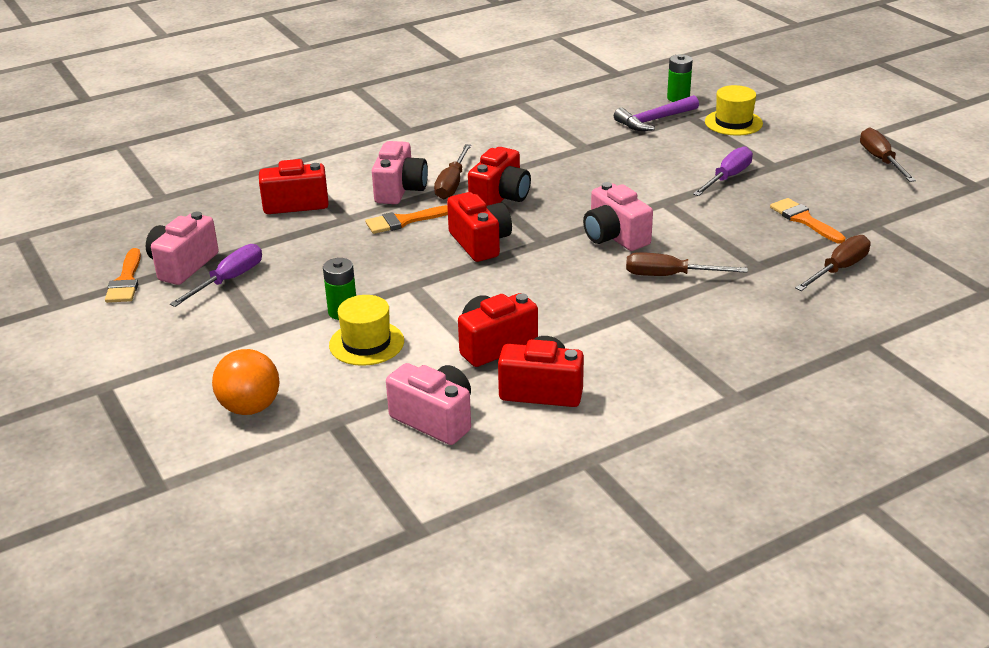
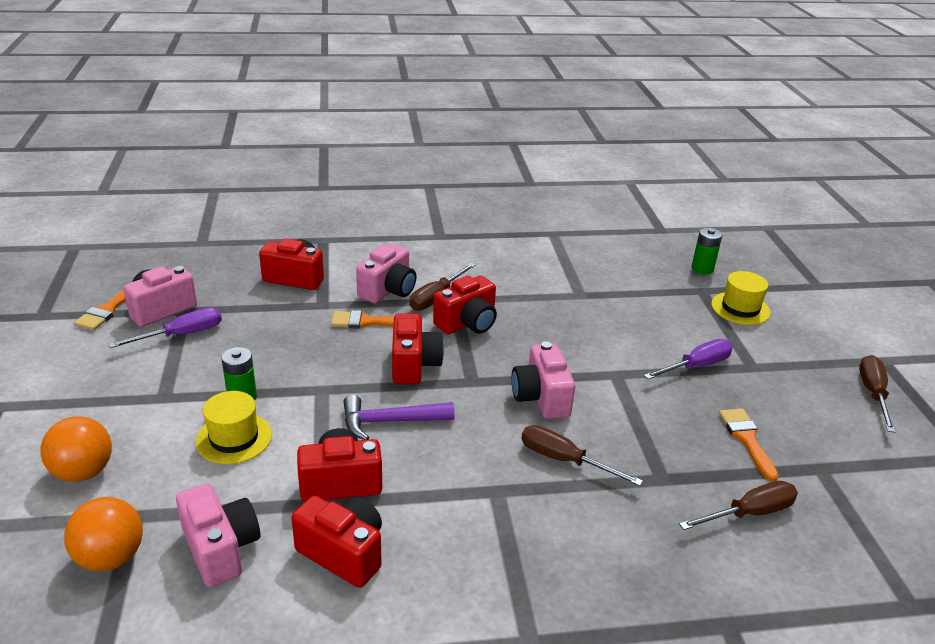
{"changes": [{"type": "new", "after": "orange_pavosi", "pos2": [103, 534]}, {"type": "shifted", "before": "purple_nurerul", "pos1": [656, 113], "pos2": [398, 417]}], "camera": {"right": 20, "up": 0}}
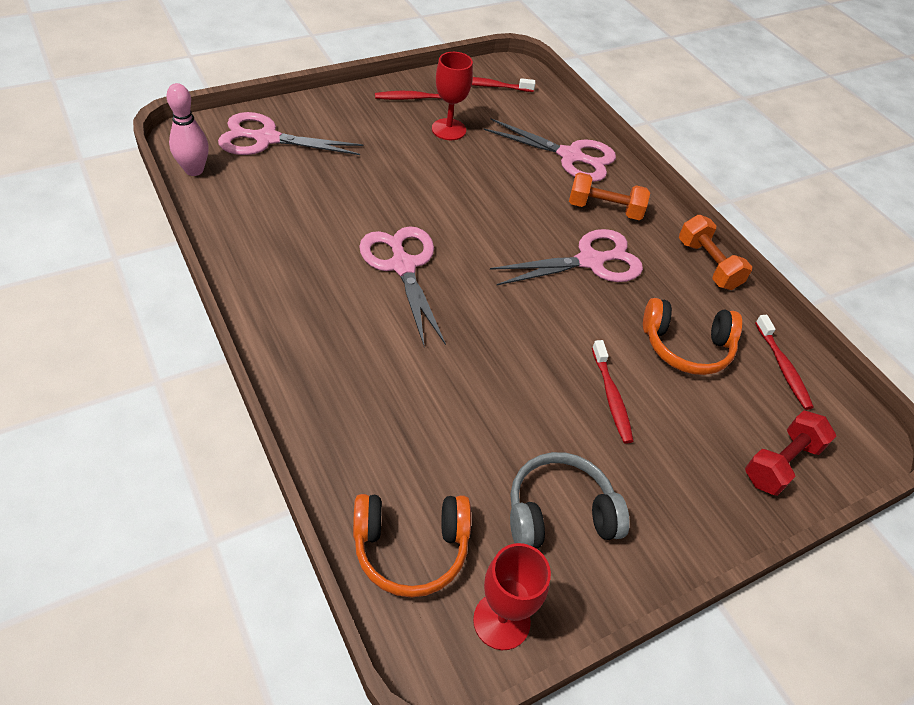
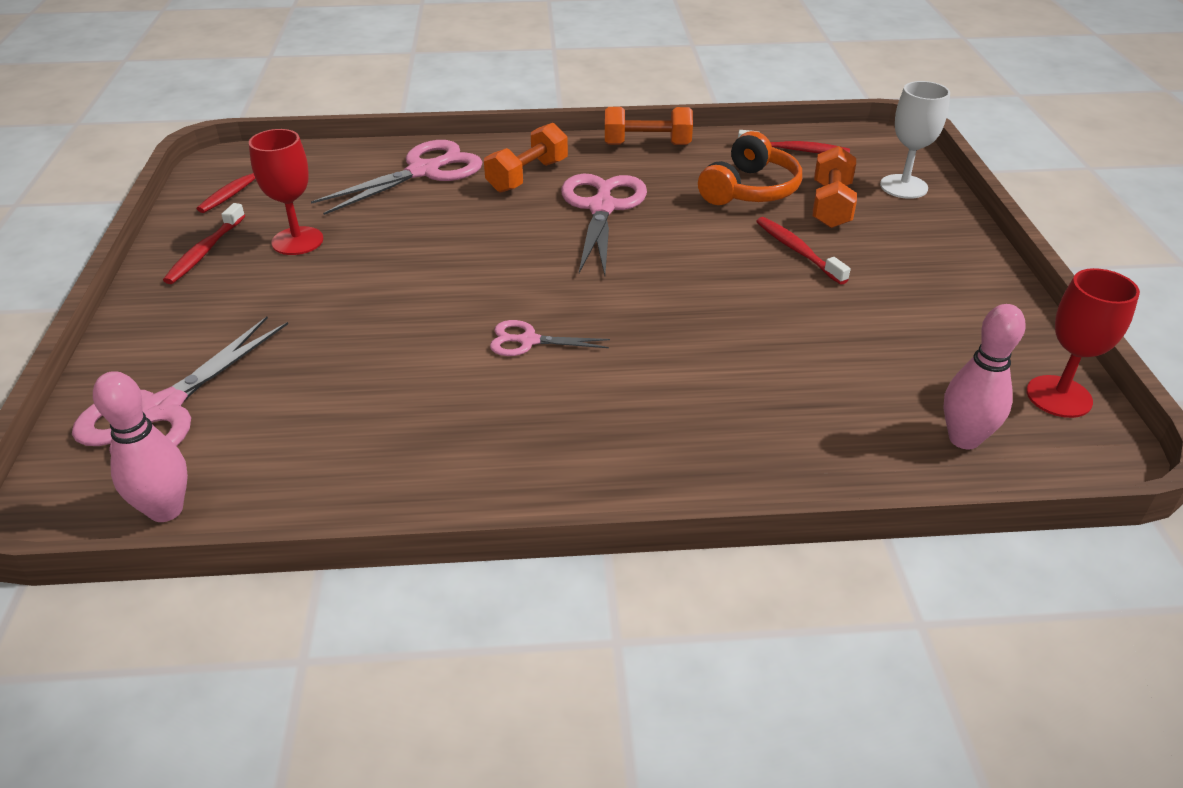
{"changes": [{"type": "gone", "before": "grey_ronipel", "pos1": [570, 500]}, {"type": "new", "after": "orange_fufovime", "pos2": [835, 187]}, {"type": "swapped", "before": "orange_ronipel", "after": "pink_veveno", "pos1": [412, 546], "pos2": [984, 377]}, {"type": "swapped", "before": "red_fufovime", "after": "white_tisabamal", "pos1": [790, 453], "pos2": [915, 140]}, {"type": "rotated", "before": "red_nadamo", "pos1": [613, 392], "pos2": [803, 251], "turn": -135}, {"type": "scaled", "before": "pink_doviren", "pos1": [402, 286], "pos2": [550, 338], "scale": 0.53}], "camera": {"right": -60, "up": -10}}
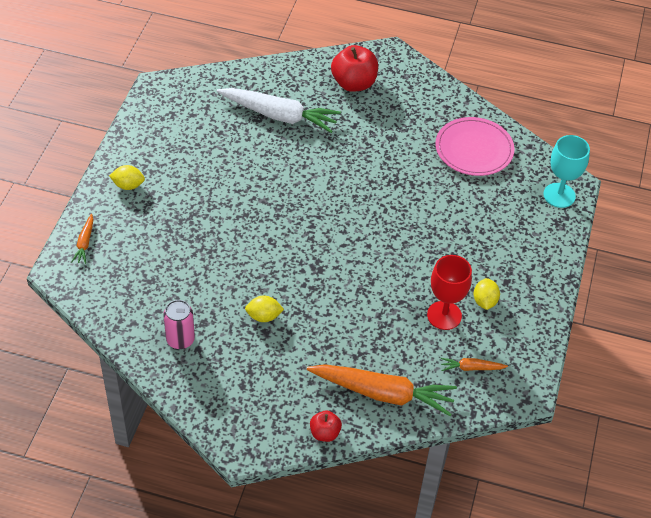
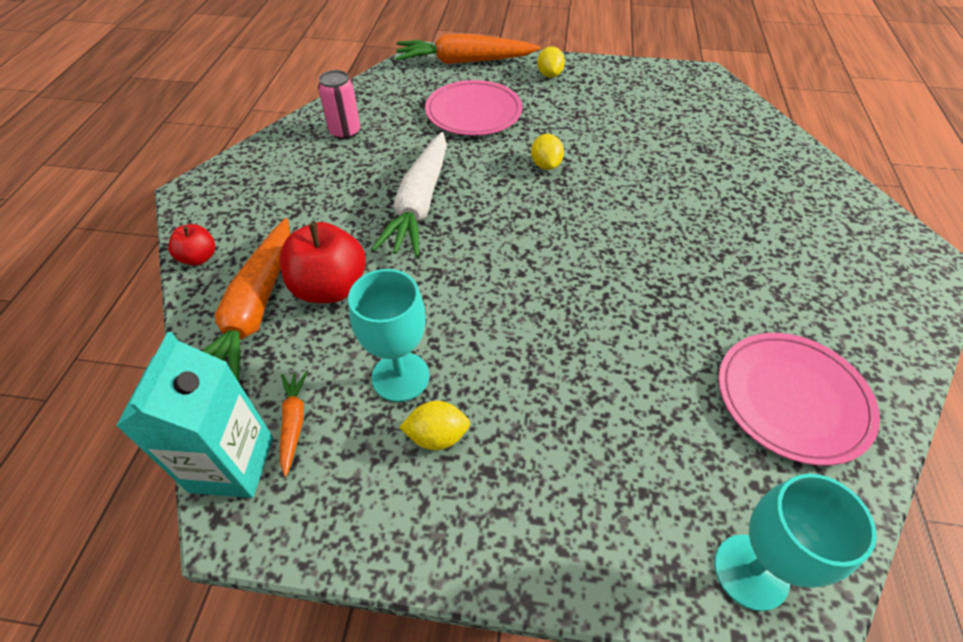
{"changes": [{"type": "new", "after": "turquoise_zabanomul", "pos2": [194, 415]}, {"type": "new", "after": "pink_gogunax", "pos2": [473, 108]}, {"type": "shifted", "before": "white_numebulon", "pos1": [278, 110], "pos2": [409, 194]}, {"type": "shifted", "before": "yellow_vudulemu", "pos1": [264, 308], "pos2": [547, 152]}, {"type": "shifted", "before": "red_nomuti", "pos1": [354, 68], "pos2": [323, 262]}, {"type": "repainted", "before": "red_tisabamal", "after": "turquoise_tisabamal", "pos1": [449, 292], "pos2": [388, 335]}, {"type": "scaled", "before": "orange_numebulon", "pos1": [82, 239], "pos2": [467, 49], "scale": 2.2}], "camera": {"right": 85, "up": 0}}
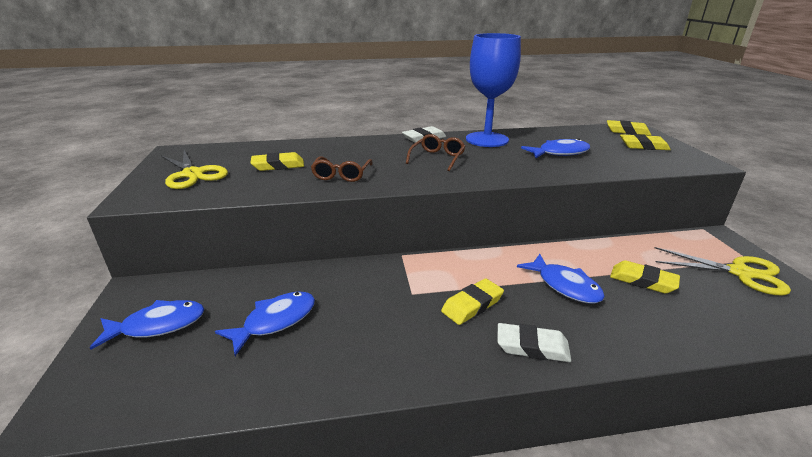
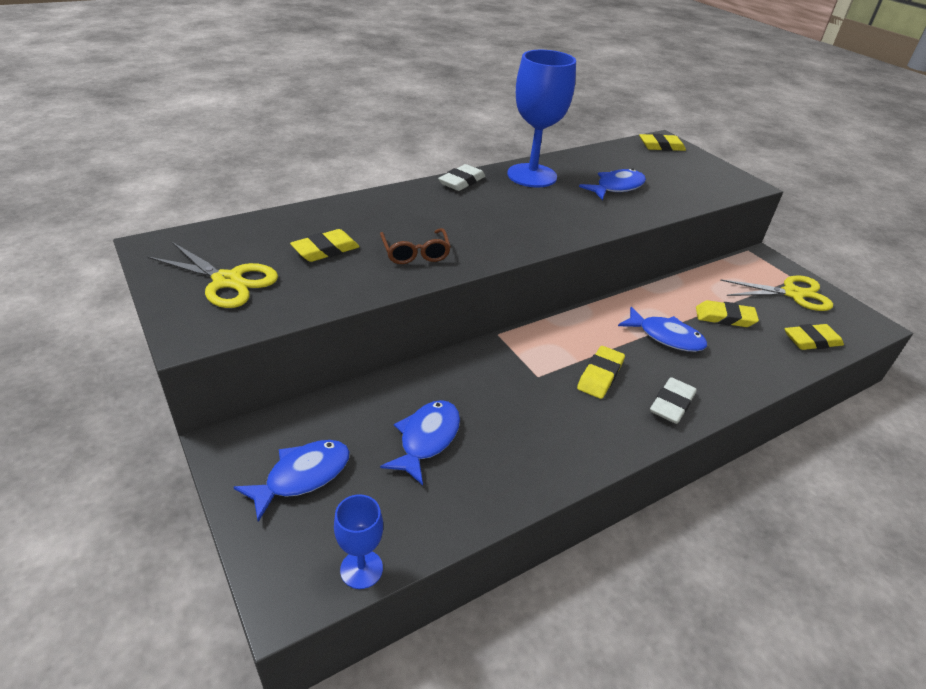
{"changes": [{"type": "gone", "before": "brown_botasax", "pos1": [435, 152]}, {"type": "new", "after": "blue_tisabamal", "pos2": [358, 541]}, {"type": "shifted", "before": "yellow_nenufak", "pos1": [645, 142], "pos2": [814, 337]}, {"type": "rotated", "before": "white_nenufak", "pos1": [534, 342], "pos2": [673, 400], "turn": -45}], "camera": {"right": -25, "up": 10}}
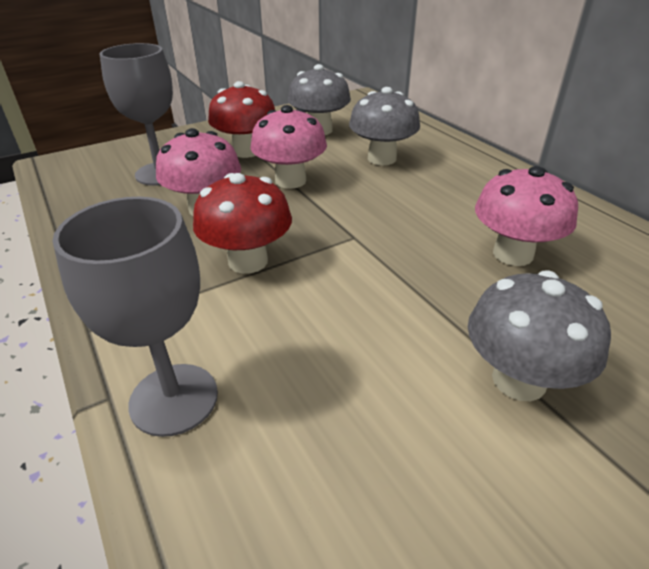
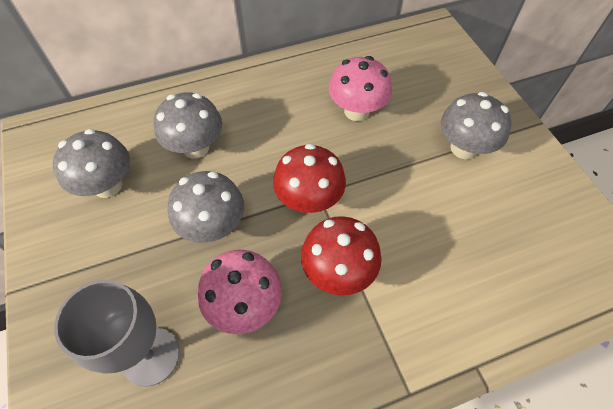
{"changes": [{"type": "gone", "before": "grey_tisabamal", "pos1": [135, 317]}, {"type": "shifted", "before": "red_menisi", "pos1": [241, 119], "pos2": [309, 178]}, {"type": "repainted", "before": "pink_menisi", "after": "grey_menisi", "pos1": [288, 147], "pos2": [206, 207]}], "camera": {"right": -80, "up": 20}}
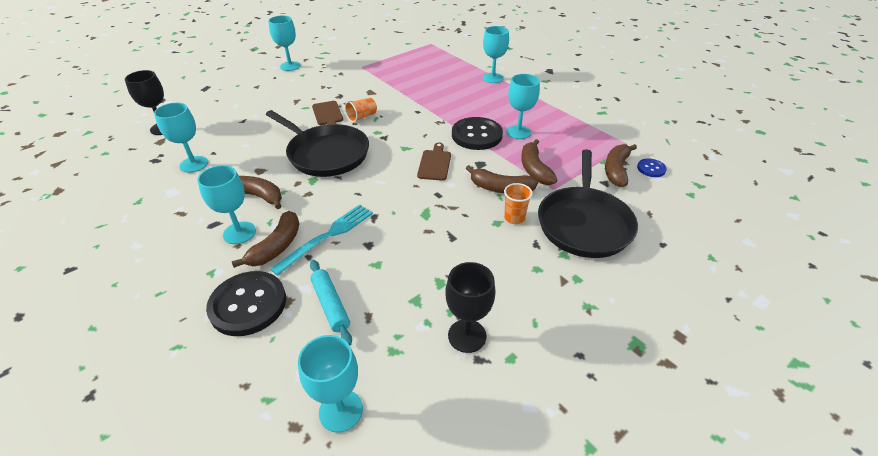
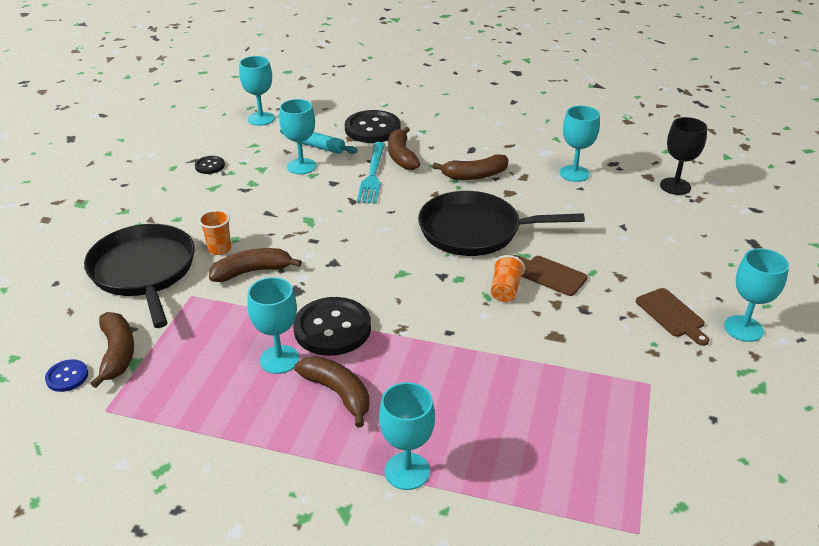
{"changes": [{"type": "shifted", "before": "turquoise_tisabamal", "pos1": [226, 204], "pos2": [297, 136]}, {"type": "shifted", "before": "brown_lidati", "pos1": [434, 162], "pos2": [672, 317]}, {"type": "shifted", "before": "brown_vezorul", "pos1": [539, 162], "pos2": [332, 392]}, {"type": "swapped", "before": "black_tisabamal", "after": "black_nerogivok", "pos1": [470, 307], "pos2": [210, 165]}], "camera": {"right": 145, "up": -5}}
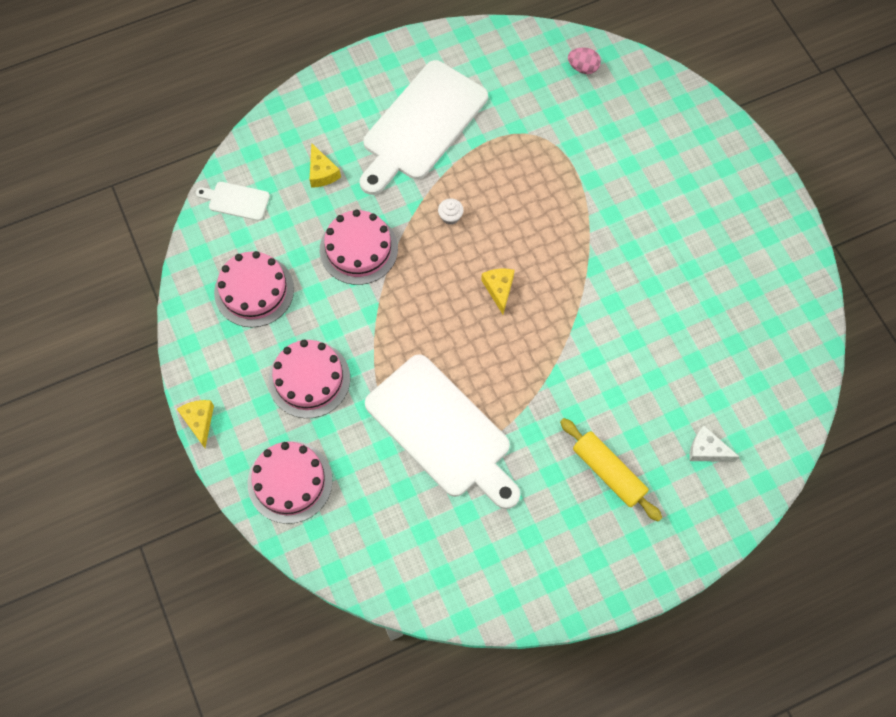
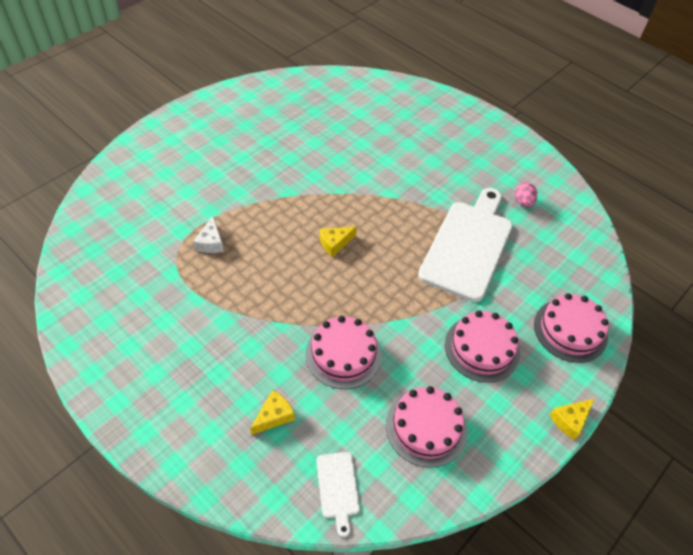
{"changes": [{"type": "gone", "before": "white_lidati", "pos1": [424, 127]}, {"type": "gone", "before": "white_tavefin", "pos1": [451, 211]}, {"type": "gone", "before": "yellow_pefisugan", "pos1": [611, 470]}, {"type": "shifted", "before": "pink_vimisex", "pos1": [584, 61], "pos2": [526, 194]}, {"type": "shifted", "before": "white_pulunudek", "pos1": [714, 444], "pos2": [208, 234]}], "camera": {"right": -115, "up": -15}}
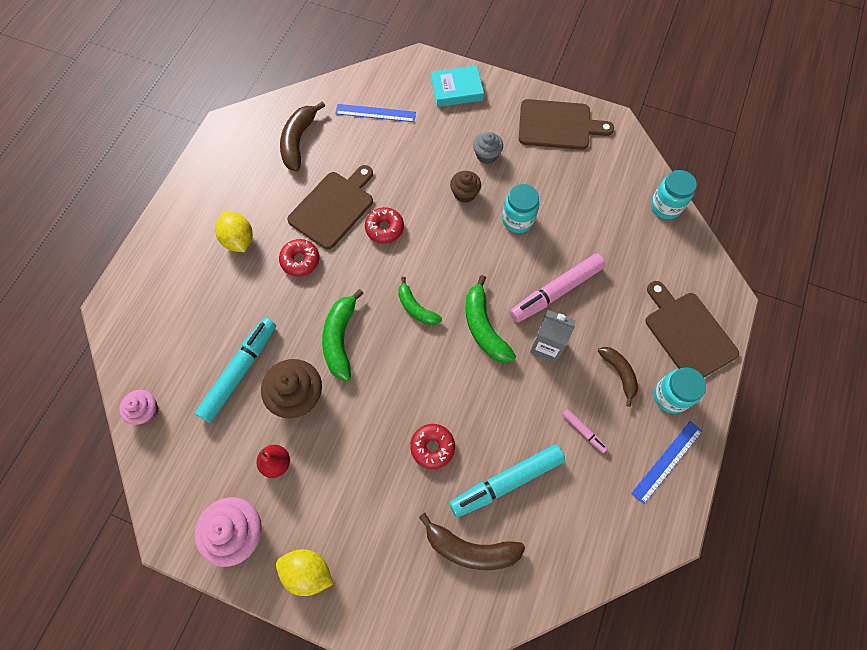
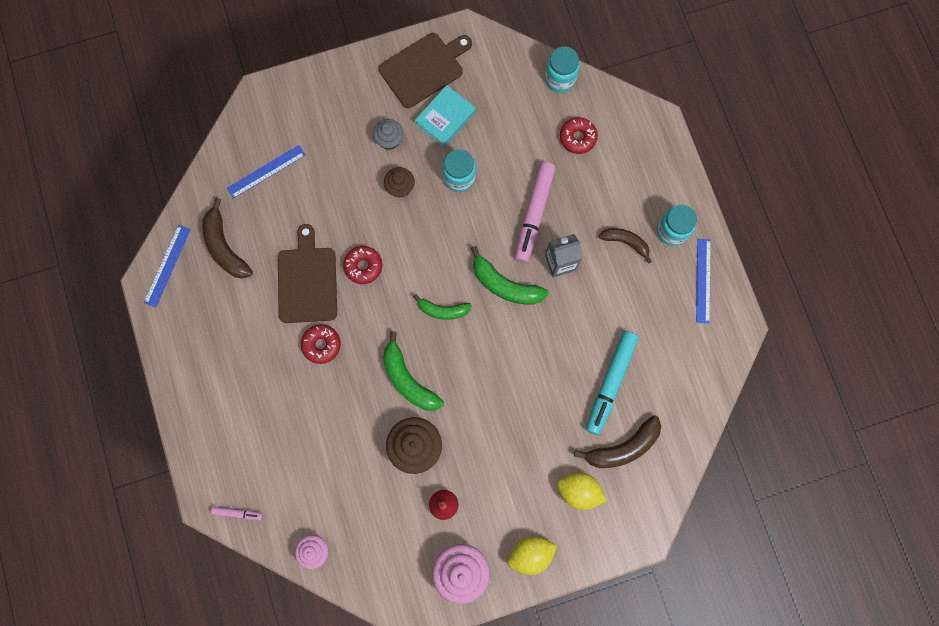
{"changes": [{"type": "gone", "before": "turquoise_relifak", "pos1": [235, 370]}, {"type": "gone", "before": "brown_lidati", "pos1": [692, 329]}, {"type": "new", "after": "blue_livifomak", "pos2": [167, 266]}, {"type": "shifted", "before": "yellow_vudulemu", "pos1": [234, 232], "pos2": [582, 491]}, {"type": "shifted", "before": "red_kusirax", "pos1": [432, 446], "pos2": [579, 135]}, {"type": "shifted", "before": "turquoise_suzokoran", "pos1": [457, 86], "pos2": [445, 116]}, {"type": "shifted", "before": "pink_relifak", "pos1": [585, 431], "pos2": [237, 513]}], "camera": {"right": -40, "up": 10}}
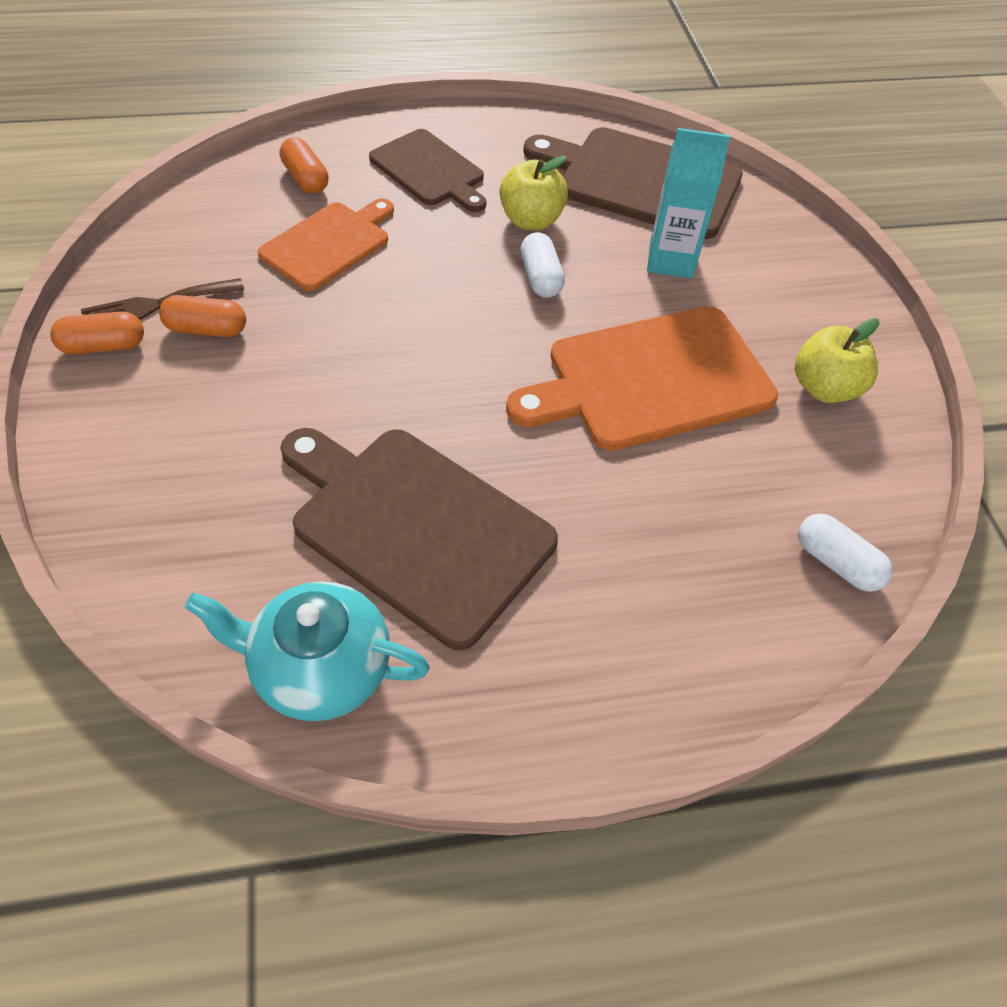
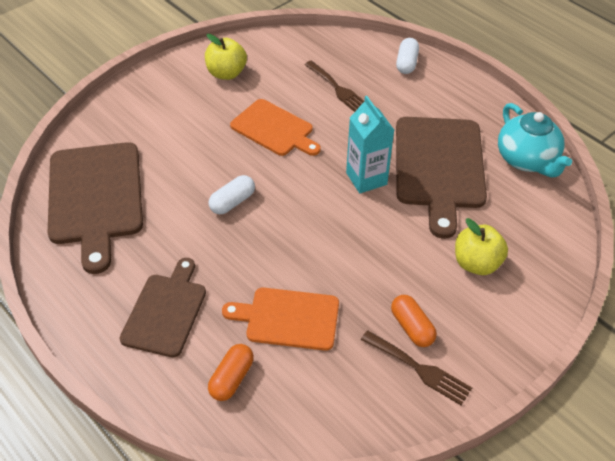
{"changes": [{"type": "gone", "before": "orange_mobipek", "pos1": [97, 332]}, {"type": "new", "after": "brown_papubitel", "pos2": [334, 86]}, {"type": "shifted", "before": "yellow_nomuti", "pos1": [533, 193], "pos2": [481, 246]}, {"type": "shifted", "before": "turquoise_zabanomul", "pos1": [688, 203], "pos2": [370, 144]}, {"type": "shifted", "before": "white_mobipek", "pos1": [845, 553], "pos2": [407, 56]}, {"type": "scaled", "before": "orange_lidati", "pos1": [642, 378], "pos2": [275, 127], "scale": 0.62}], "camera": {"right": -120, "up": -5}}
